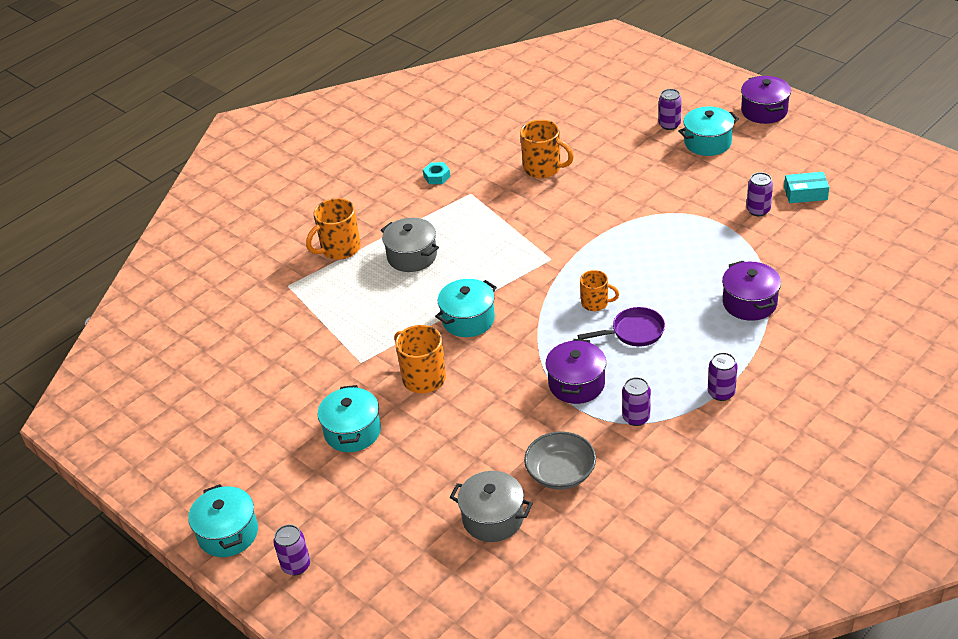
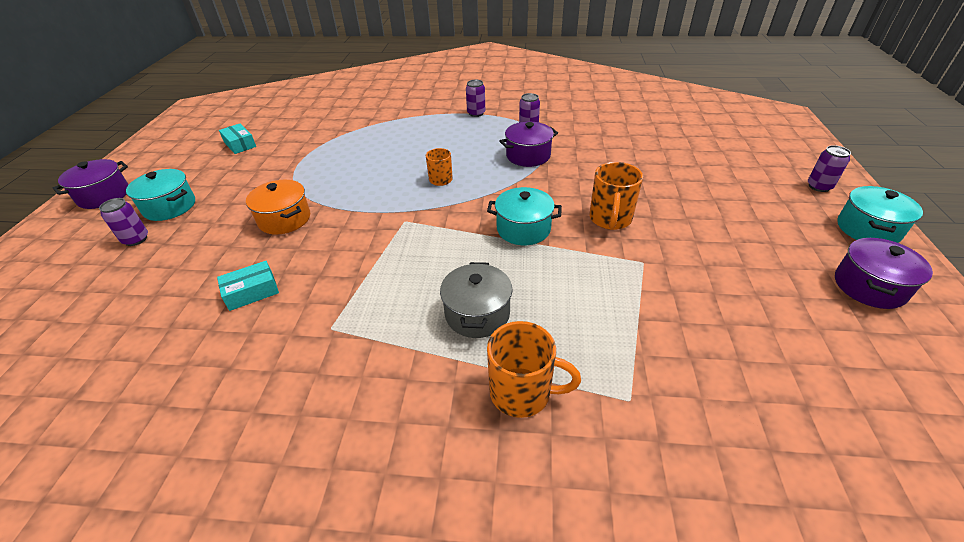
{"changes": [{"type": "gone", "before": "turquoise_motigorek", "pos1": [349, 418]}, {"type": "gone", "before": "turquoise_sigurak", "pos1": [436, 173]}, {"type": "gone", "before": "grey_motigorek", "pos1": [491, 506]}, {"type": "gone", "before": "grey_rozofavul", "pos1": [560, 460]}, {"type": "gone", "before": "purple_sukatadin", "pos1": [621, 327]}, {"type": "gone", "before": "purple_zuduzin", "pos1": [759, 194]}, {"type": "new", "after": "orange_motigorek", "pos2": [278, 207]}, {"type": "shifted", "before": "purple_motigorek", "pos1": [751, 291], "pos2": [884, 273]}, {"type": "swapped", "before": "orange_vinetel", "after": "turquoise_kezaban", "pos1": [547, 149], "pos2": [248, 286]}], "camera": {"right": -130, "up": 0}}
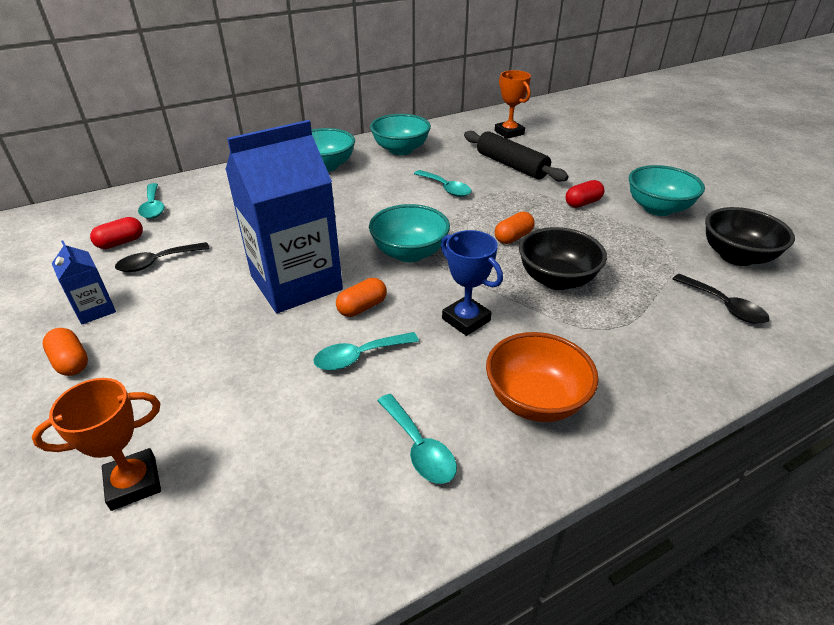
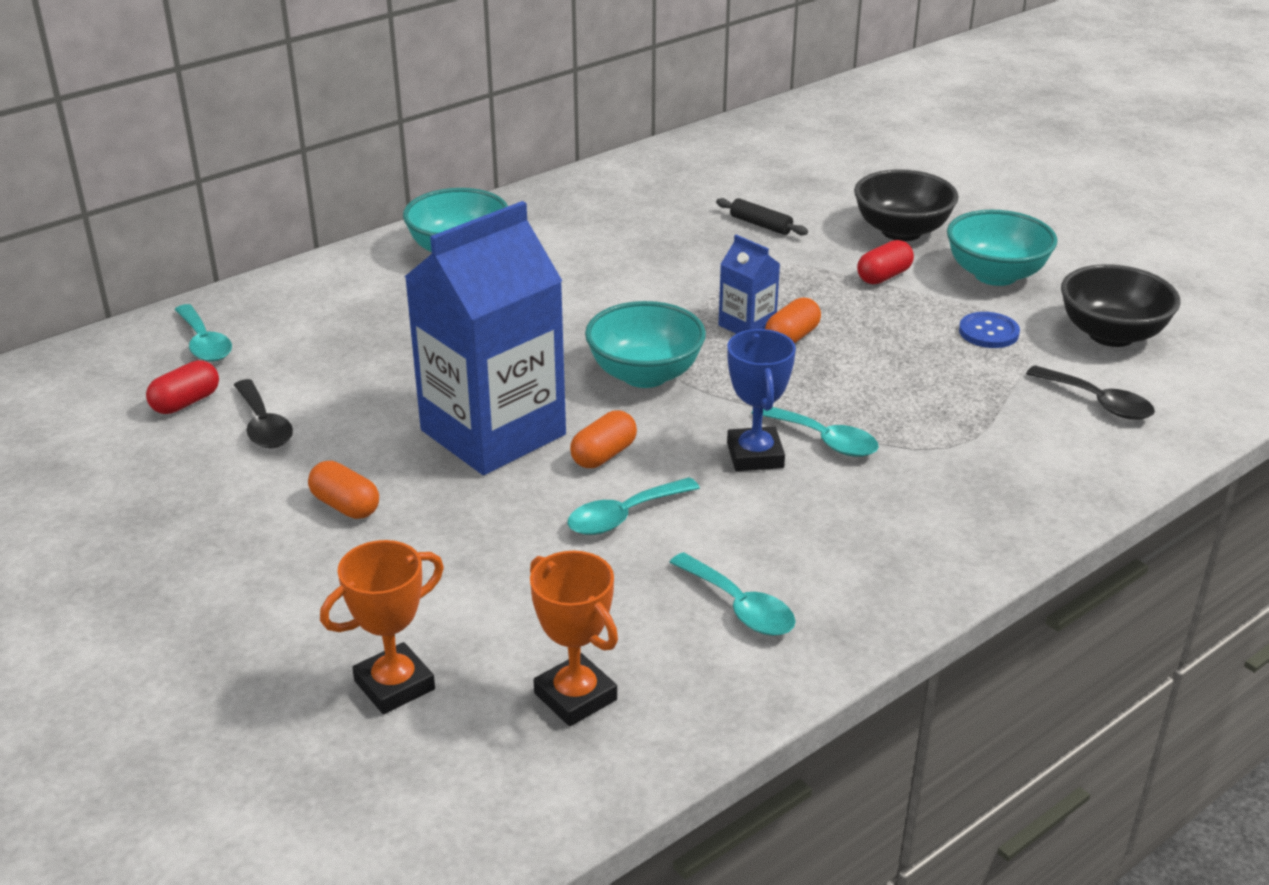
{"changes": [{"type": "gone", "before": "turquoise_rozofavul", "pos1": [400, 134]}, {"type": "gone", "before": "orange_rozofavul", "pos1": [542, 377]}, {"type": "new", "after": "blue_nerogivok", "pos2": [989, 330]}, {"type": "shifted", "before": "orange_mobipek", "pos1": [65, 352], "pos2": [343, 490]}, {"type": "shifted", "before": "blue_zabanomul", "pos1": [84, 283], "pos2": [749, 284]}, {"type": "shifted", "before": "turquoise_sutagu", "pos1": [443, 183], "pos2": [815, 432]}, {"type": "shifted", "before": "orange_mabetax", "pos1": [513, 104], "pos2": [574, 638]}, {"type": "shifted", "before": "black_rozofavul", "pos1": [563, 258], "pos2": [906, 205]}, {"type": "rotated", "before": "black_sutagu", "pos1": [162, 257], "pos2": [263, 413], "turn": -75}, {"type": "rotated", "before": "blue_mabetax", "pos1": [472, 283], "pos2": [761, 400], "turn": 45}, {"type": "scaled", "before": "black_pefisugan", "pos1": [516, 156], "pos2": [762, 216], "scale": 0.51}], "camera": {"right": -10, "up": -5}}
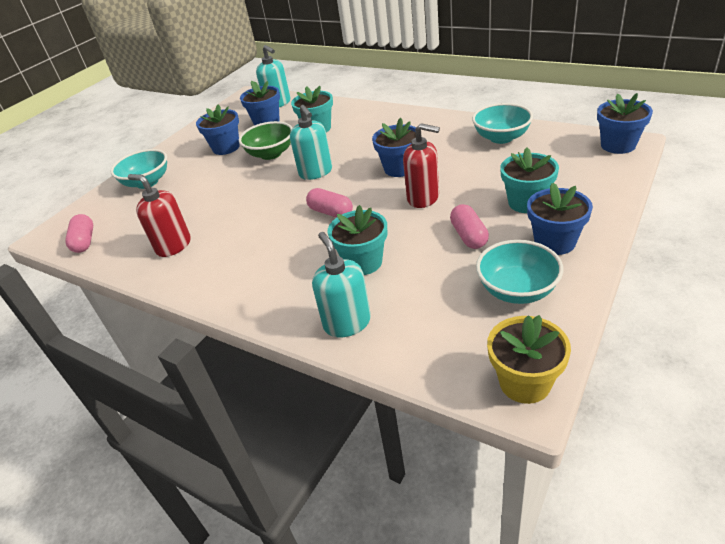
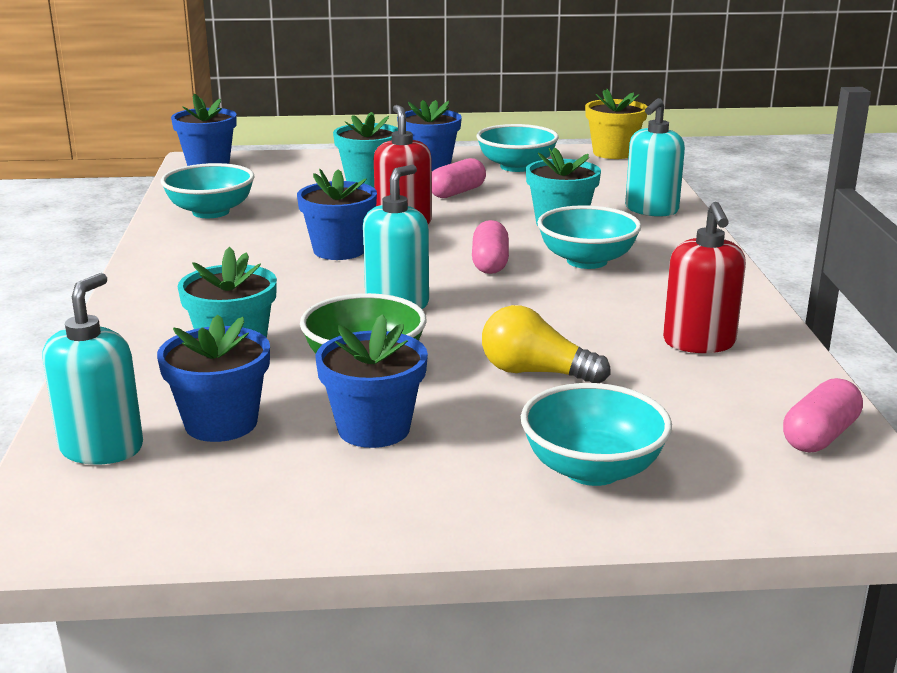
{"changes": [{"type": "new", "after": "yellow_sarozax", "pos2": [546, 344]}, {"type": "new", "after": "turquoise_rozofavul", "pos2": [589, 237]}], "camera": {"right": -130, "up": -15}}
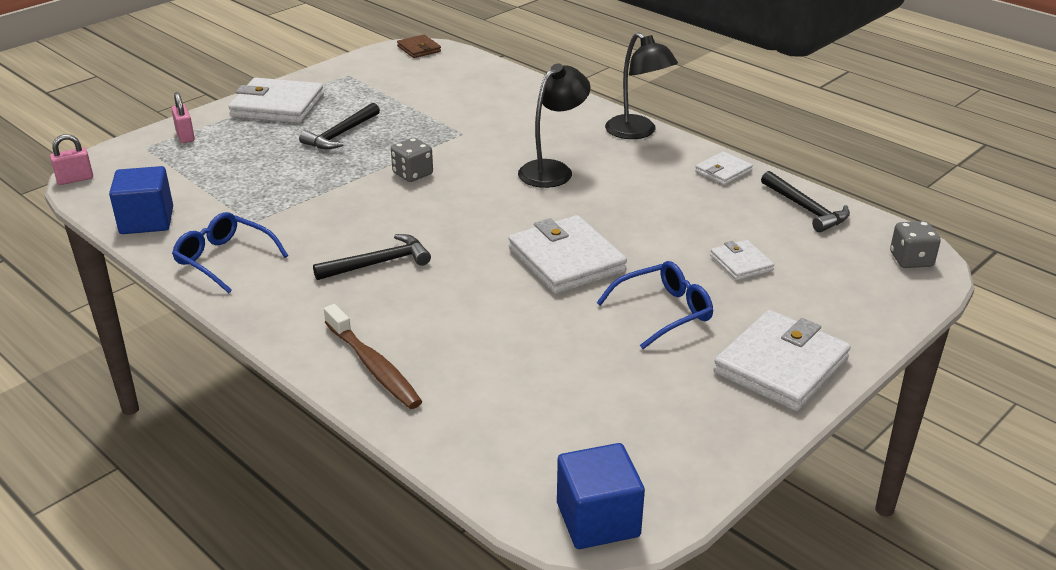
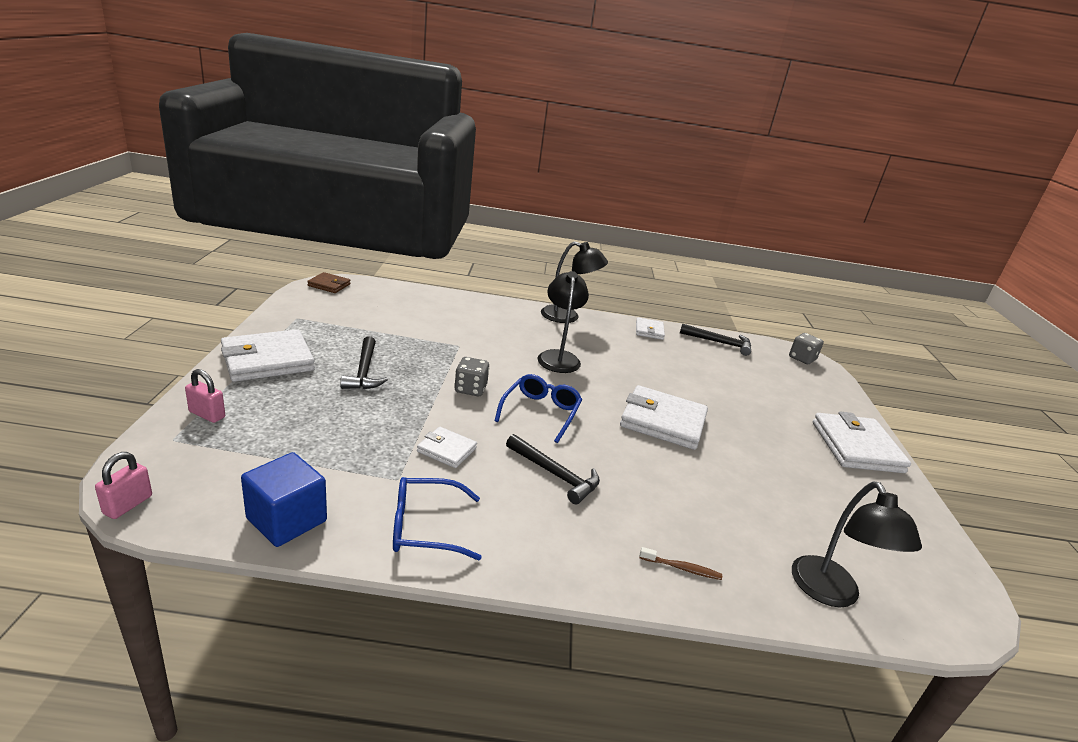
{"changes": [{"type": "gone", "before": "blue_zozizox", "pos1": [601, 496]}, {"type": "new", "after": "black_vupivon", "pos2": [857, 544]}, {"type": "shifted", "before": "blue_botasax", "pos1": [655, 305], "pos2": [538, 408]}, {"type": "shifted", "before": "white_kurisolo", "pos1": [742, 260], "pos2": [447, 447]}, {"type": "rotated", "before": "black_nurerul", "pos1": [372, 257], "pos2": [553, 469], "turn": 105}, {"type": "scaled", "before": "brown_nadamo", "pos1": [373, 356], "pos2": [680, 563], "scale": 0.51}], "camera": {"right": -45, "up": -5}}
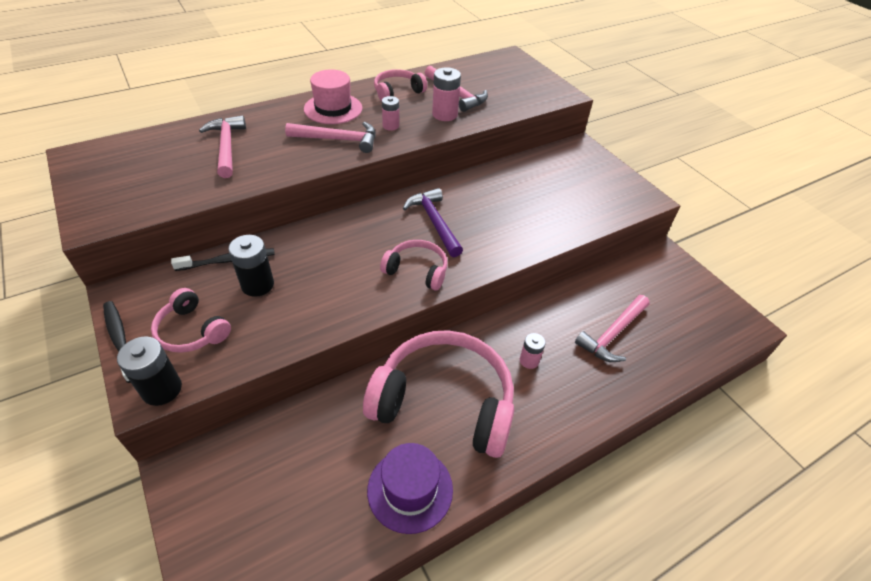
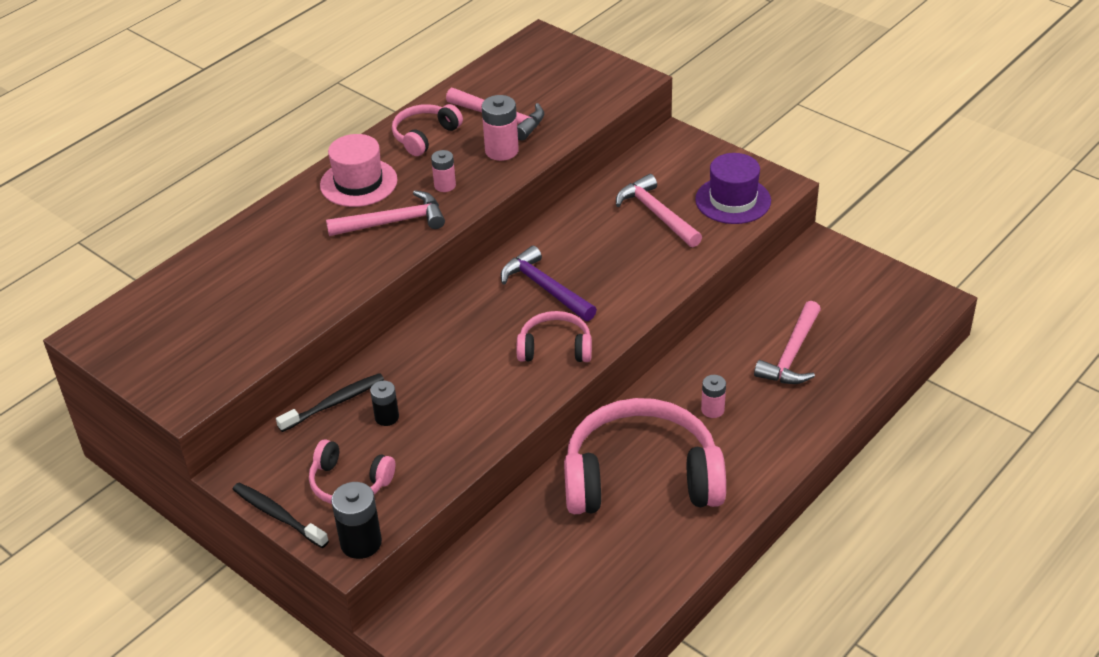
{"changes": [{"type": "shifted", "before": "pink_nurerul", "pos1": [222, 146], "pos2": [659, 210]}, {"type": "shifted", "before": "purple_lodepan", "pos1": [410, 488], "pos2": [733, 188]}, {"type": "scaled", "before": "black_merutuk", "pos1": [251, 266], "pos2": [384, 403], "scale": 0.63}], "camera": {"right": -15, "up": -5}}
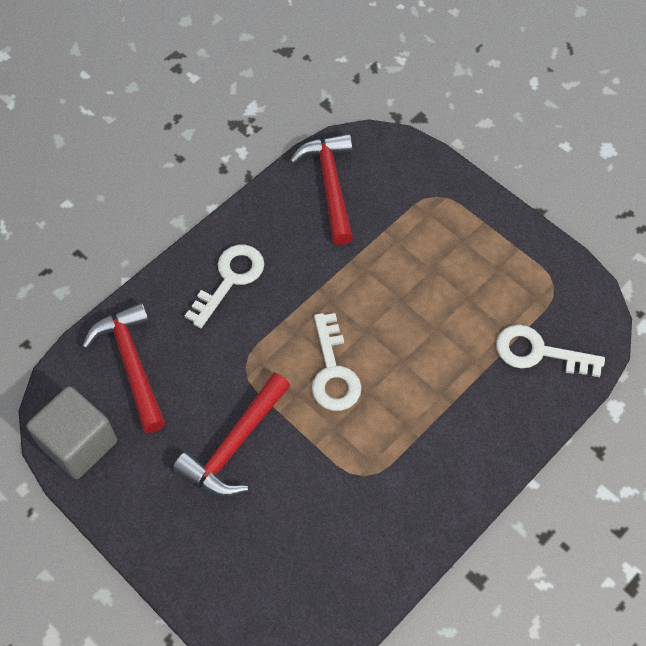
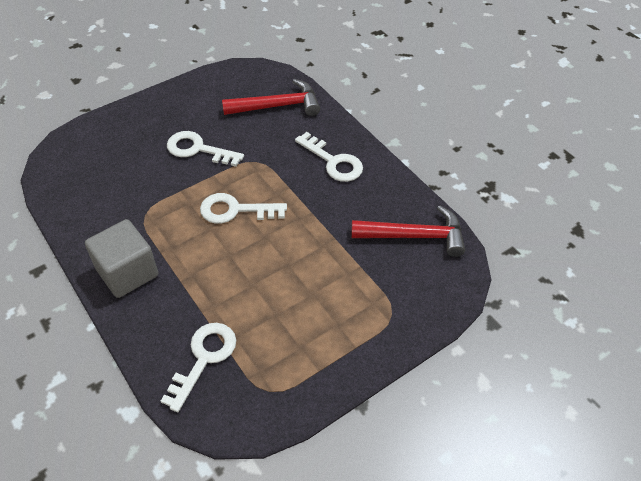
{"changes": [{"type": "shifted", "before": "grey_zozizox", "pos1": [72, 432], "pos2": [122, 258]}, {"type": "swapped", "before": "red_nurerul", "after": "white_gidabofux", "pos1": [231, 435], "pos2": [205, 149]}], "camera": {"right": 100, "up": -10}}
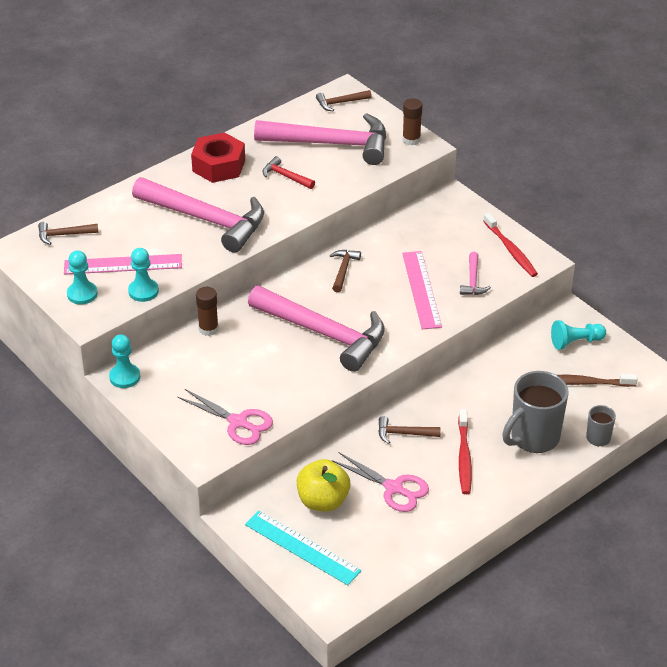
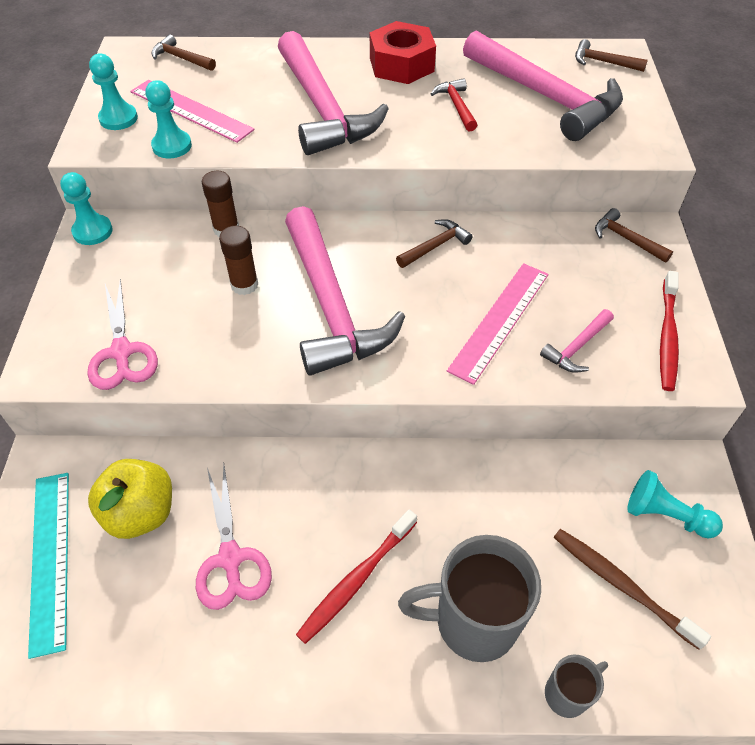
{"changes": [{"type": "shifted", "before": "brown_nurerul", "pos1": [409, 430], "pos2": [634, 235]}, {"type": "shifted", "before": "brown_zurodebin", "pos1": [412, 121], "pos2": [238, 260]}], "camera": {"right": 40, "up": 10}}
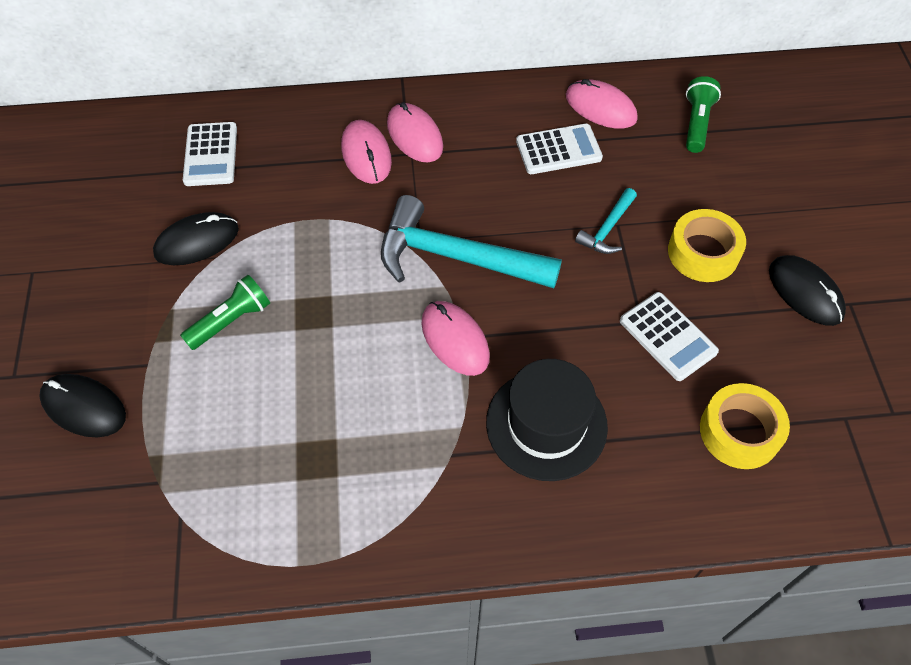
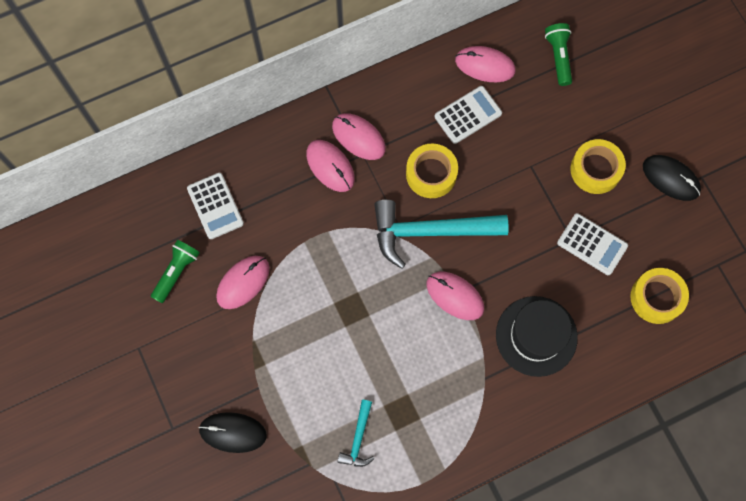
{"changes": [{"type": "new", "after": "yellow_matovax", "pos2": [432, 171]}, {"type": "shifted", "before": "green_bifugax", "pos1": [225, 312], "pos2": [175, 271]}, {"type": "shifted", "before": "turquoise_nurerul", "pos1": [606, 221], "pos2": [356, 433]}, {"type": "repainted", "before": "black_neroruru", "after": "pink_neroruru", "pos1": [196, 238], "pos2": [243, 282]}], "camera": {"right": -20, "up": 15}}
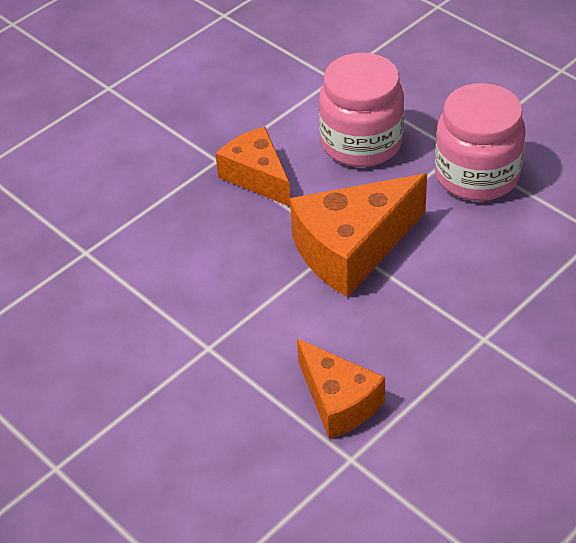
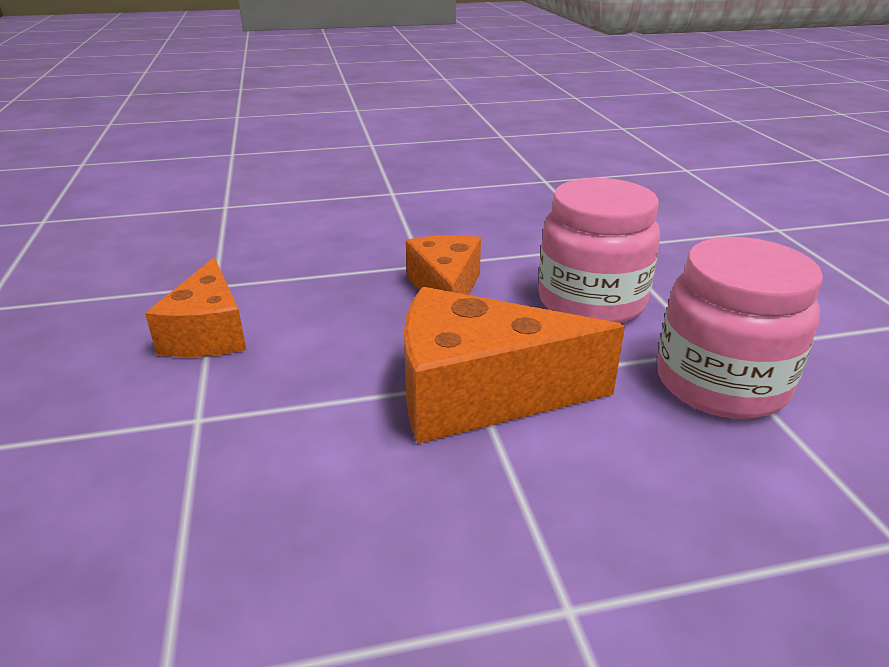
{"changes": [{"type": "shifted", "before": "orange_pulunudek", "pos1": [341, 389], "pos2": [195, 307]}], "camera": {"right": 30, "up": -15}}
